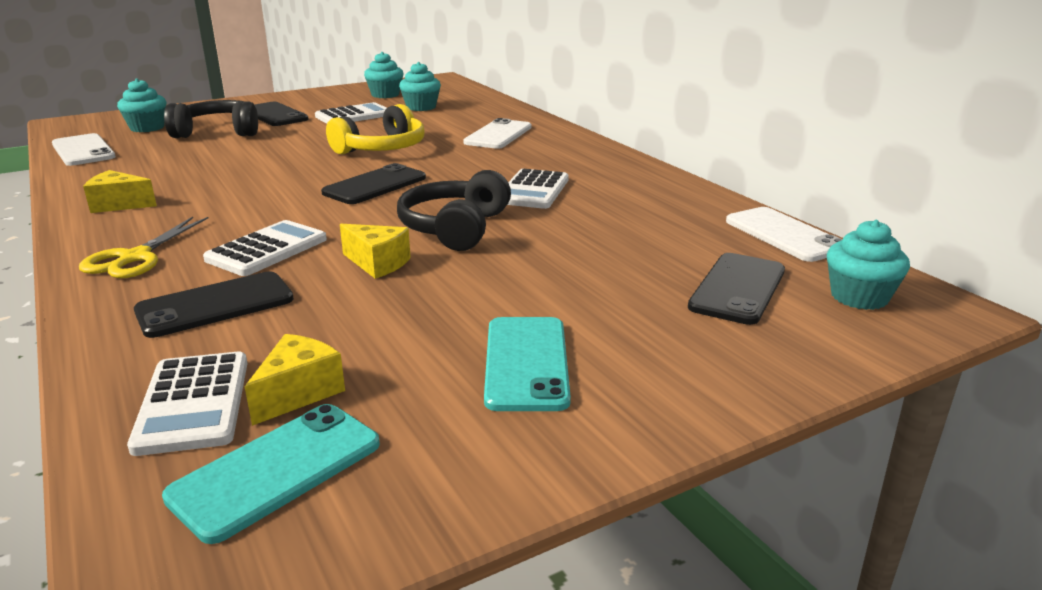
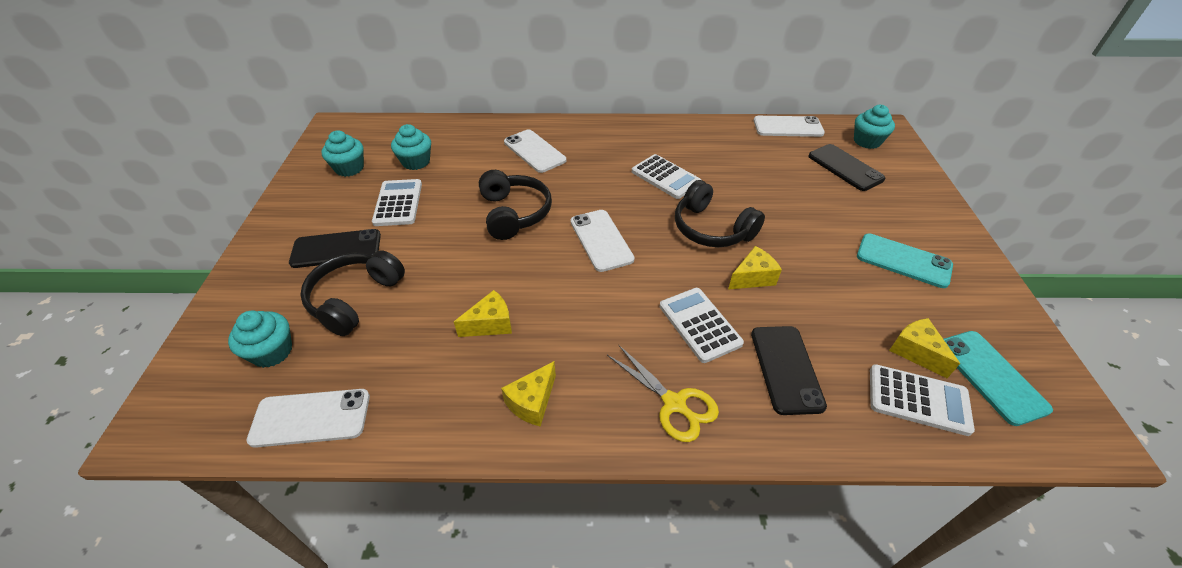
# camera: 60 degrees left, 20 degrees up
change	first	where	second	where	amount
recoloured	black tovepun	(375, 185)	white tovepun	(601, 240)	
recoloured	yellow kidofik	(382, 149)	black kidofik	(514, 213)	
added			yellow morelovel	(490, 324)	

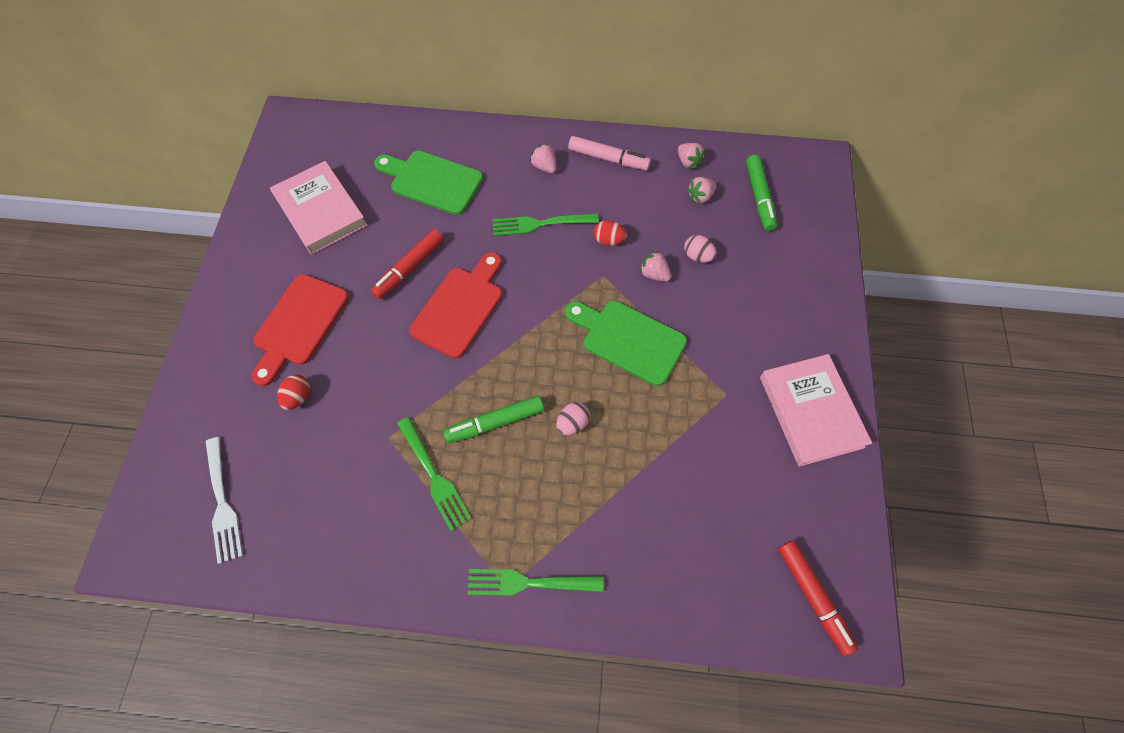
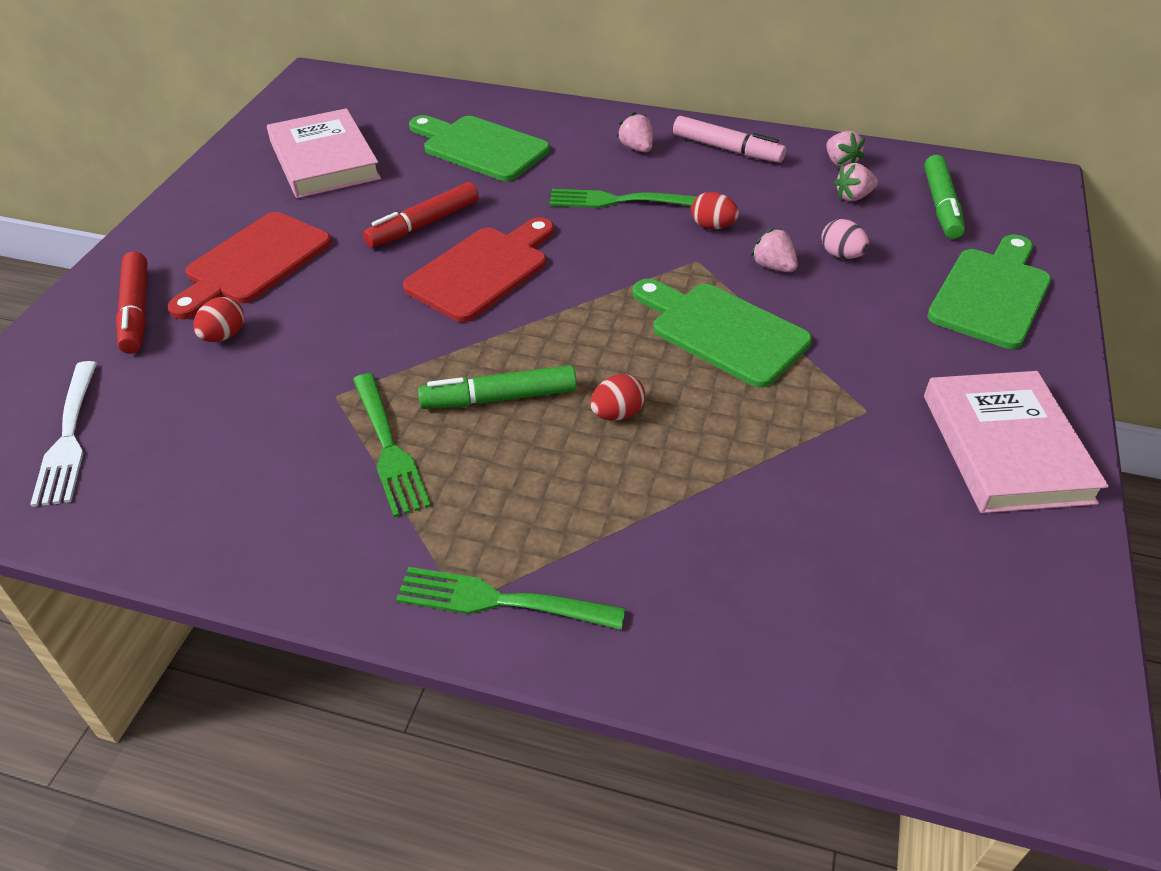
# camera: 10 degrees right, 20 degrees down
change	first	where	second	where	amount
recoloured	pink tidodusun	(572, 423)	red tidodusun	(617, 414)	
moved	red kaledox	(812, 596)		(136, 311)	
added			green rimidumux	(991, 294)	

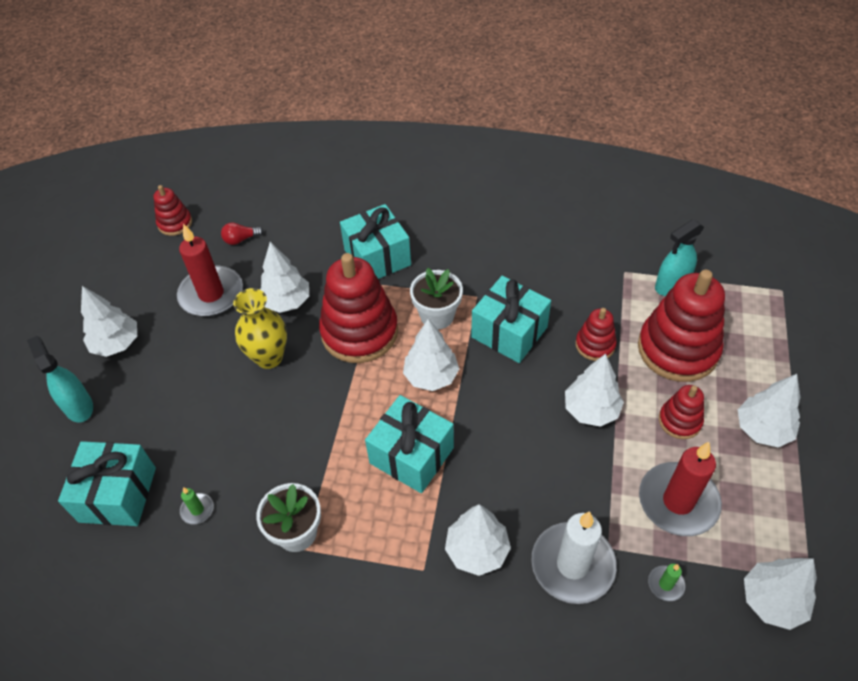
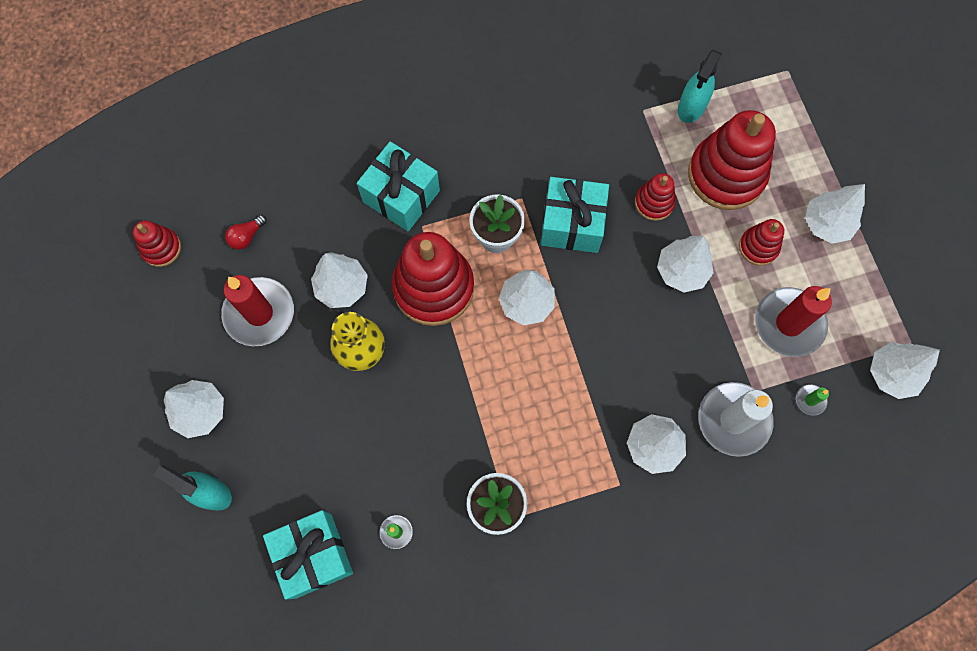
# camera: 30 degrees left, 20 degrees up
change	first	where	second	where	amount
removed	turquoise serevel	(411, 455)			

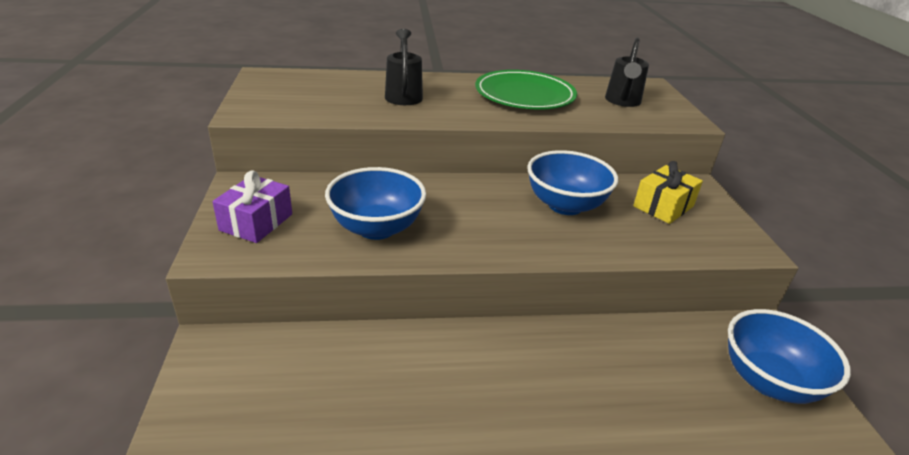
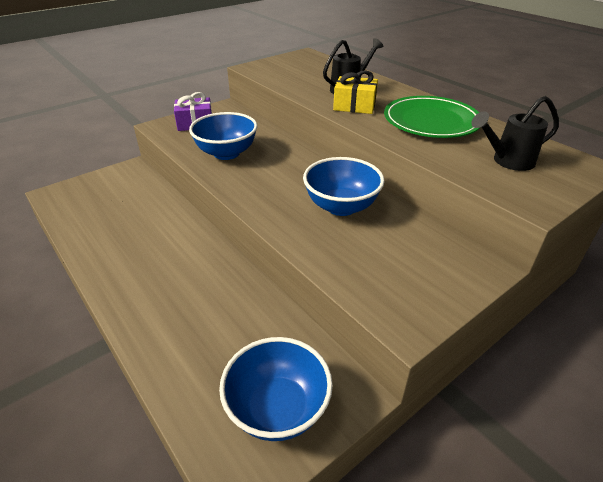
# camera: 60 degrees right, 5 degrees up
change	first	where	second	where	amount
moved	yellow serevel	(663, 206)		(354, 106)	

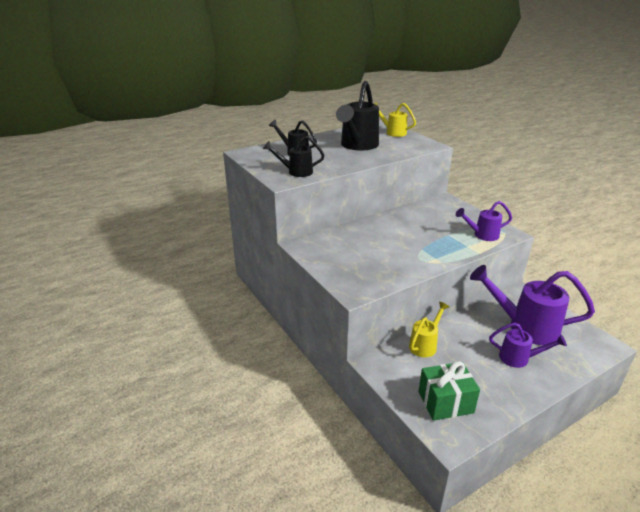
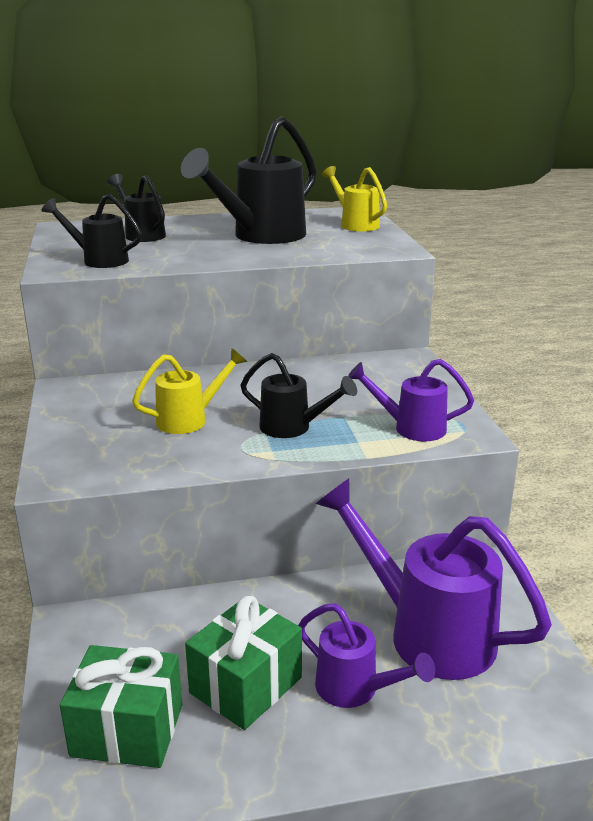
# camera: 20 degrees right, 5 degrees down
change	first	where	second	where	amount
moved	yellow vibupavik	(425, 344)		(190, 419)	
added			green serevel	(246, 685)	
added			black vibupavik	(293, 428)	

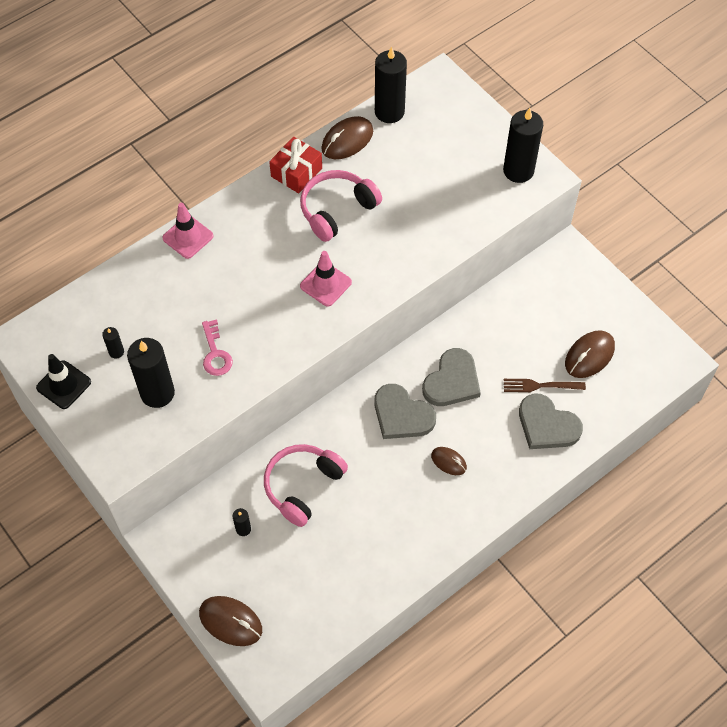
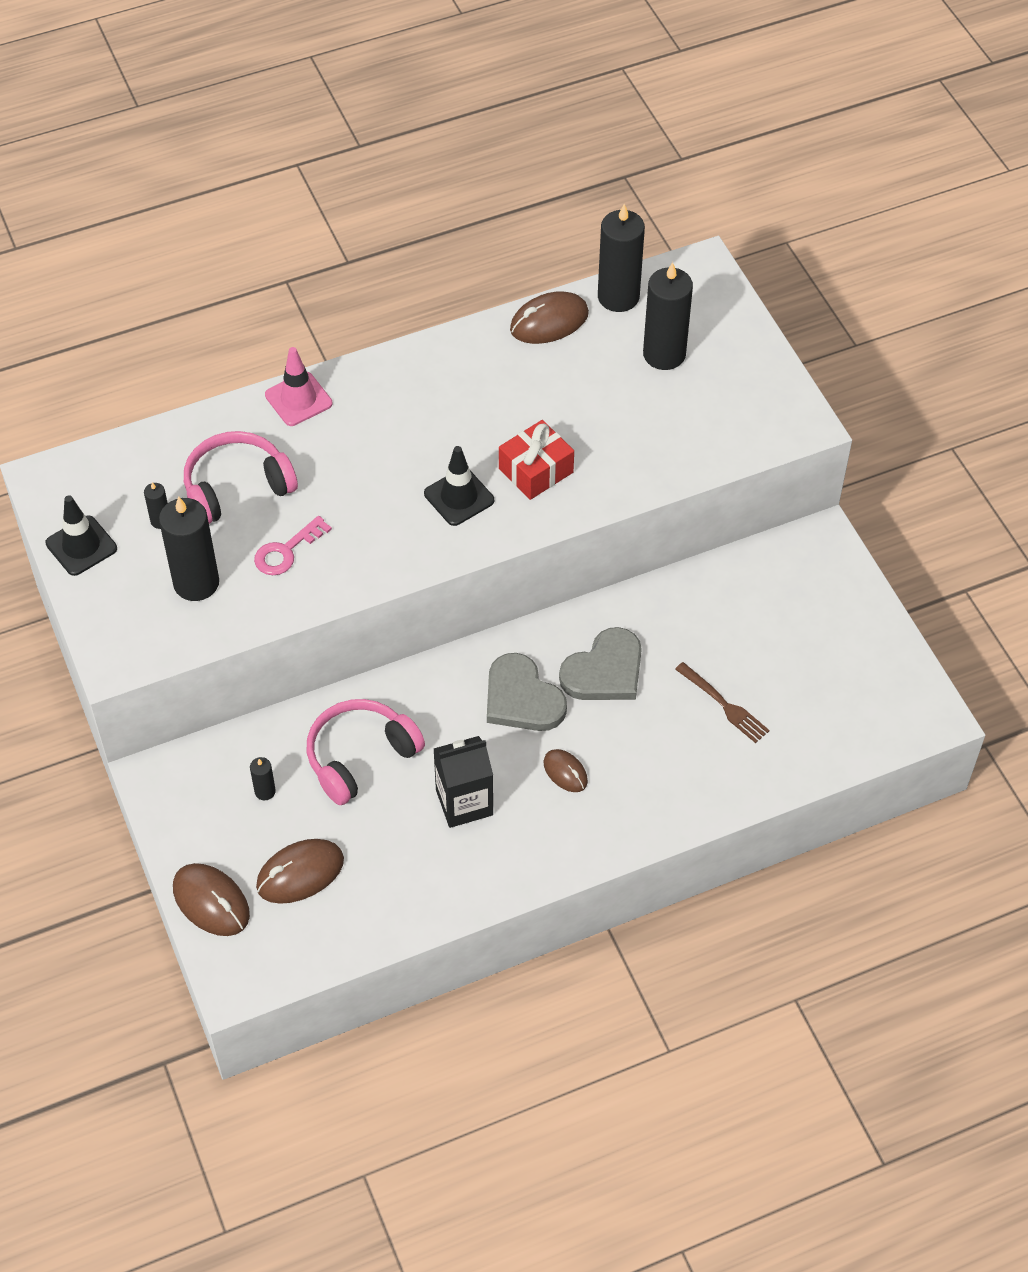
# camera: 15 degrees right, 5 degrees down
change	first	where	second	where	amount
turned	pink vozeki	(215, 353)		(286, 551)	45 degrees clockwise
moved	red serevel	(296, 172)		(536, 470)	
moved	pink kidofik	(337, 210)		(237, 487)	
recoloured	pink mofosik	(325, 284)	black mofosik	(459, 497)	
moved	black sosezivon	(518, 170)		(664, 354)	
turned	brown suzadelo	(540, 386)		(724, 704)	150 degrees counterclockwise
removed	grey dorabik	(547, 425)			
moved	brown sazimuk	(589, 356)		(300, 873)	
added			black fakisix	(464, 802)	

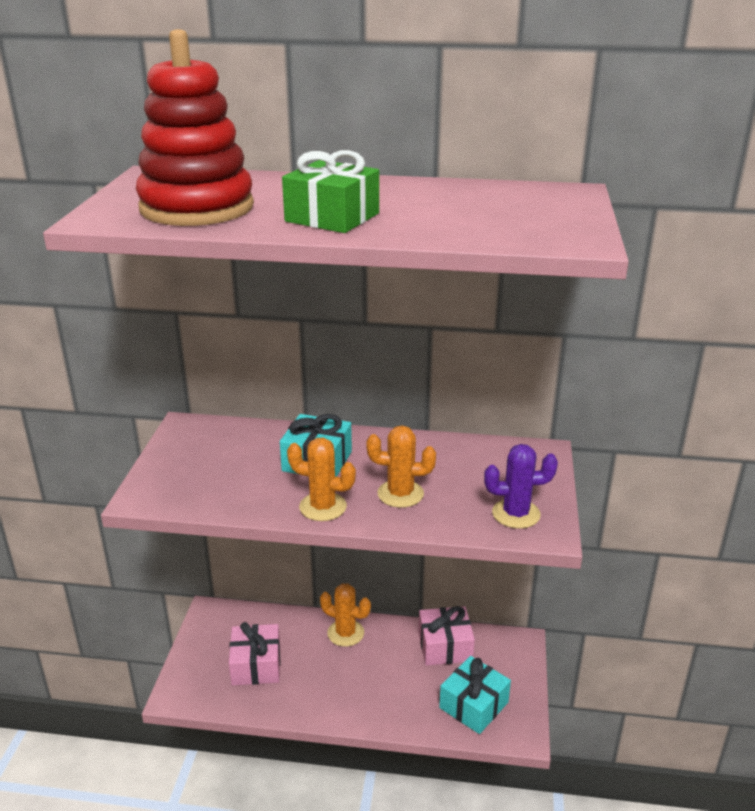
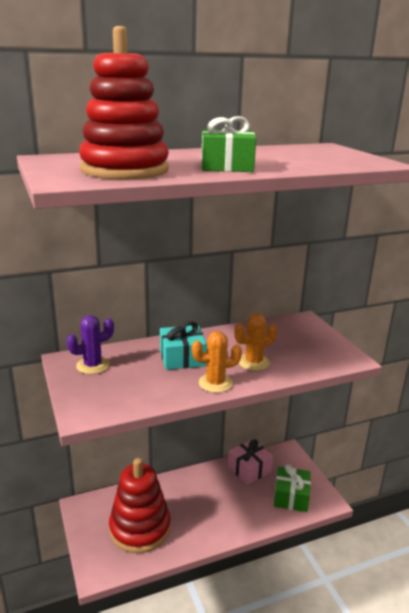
# camera: 30 degrees left, 5 degrees down
change	first	where	second	where	amount
replaced	pink serevel	(256, 665)	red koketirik	(140, 528)	
removed	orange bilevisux	(345, 633)			
recoloured	turquoise serevel	(473, 705)	green serevel	(291, 496)	
moved	purple bilevisux	(516, 514)		(93, 365)	

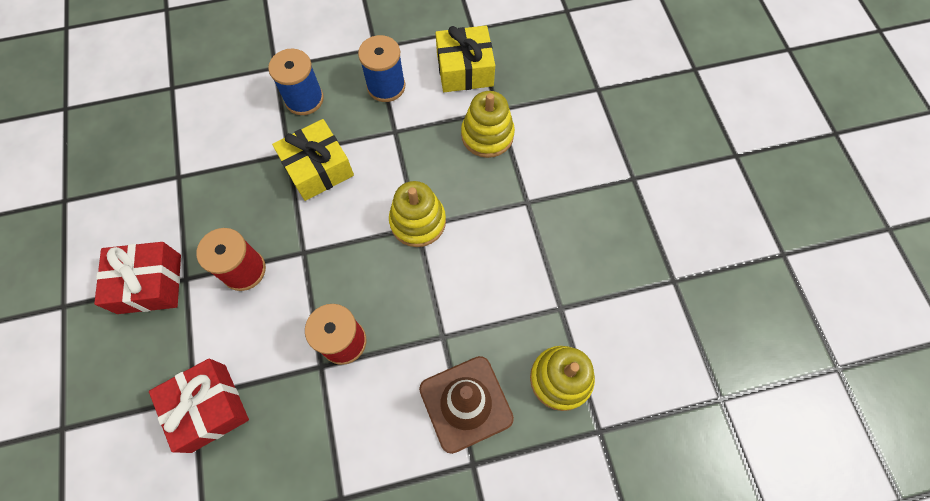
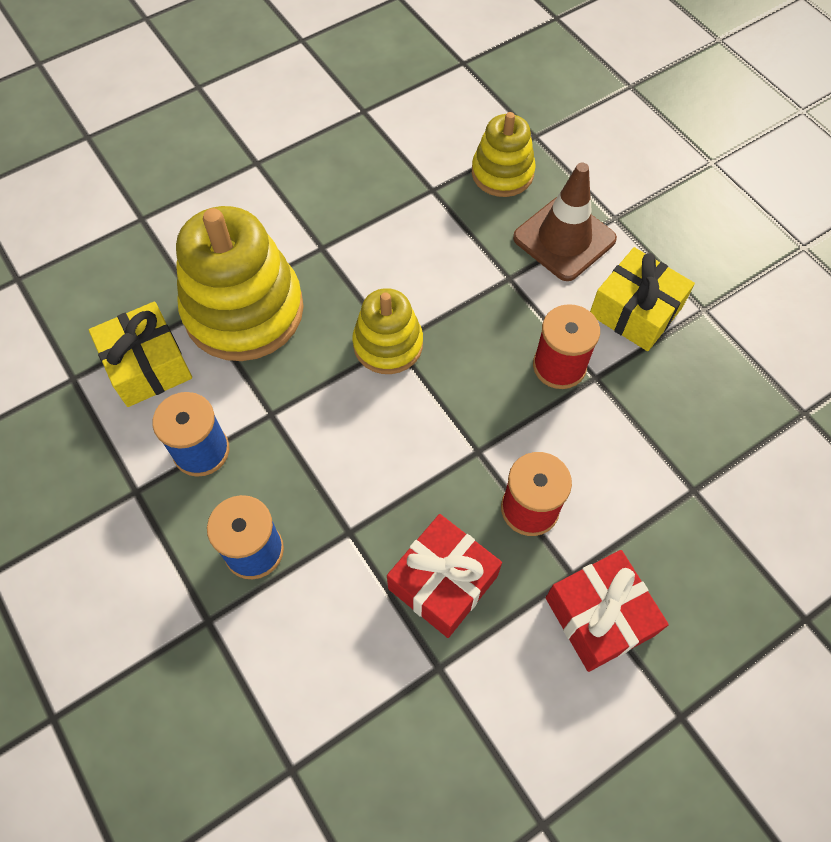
# camera: 110 degrees left, 5 degrees down
change	first	where	second	where	amount
moved	red serevel	(209, 407)		(443, 582)	
moved	yellow serevel	(318, 168)		(635, 311)	
resized	yellow koketirik	(487, 135)		(244, 310)	x1.75

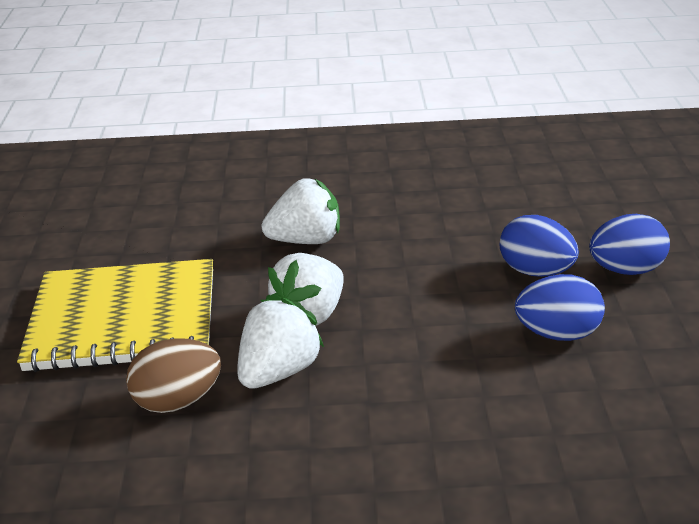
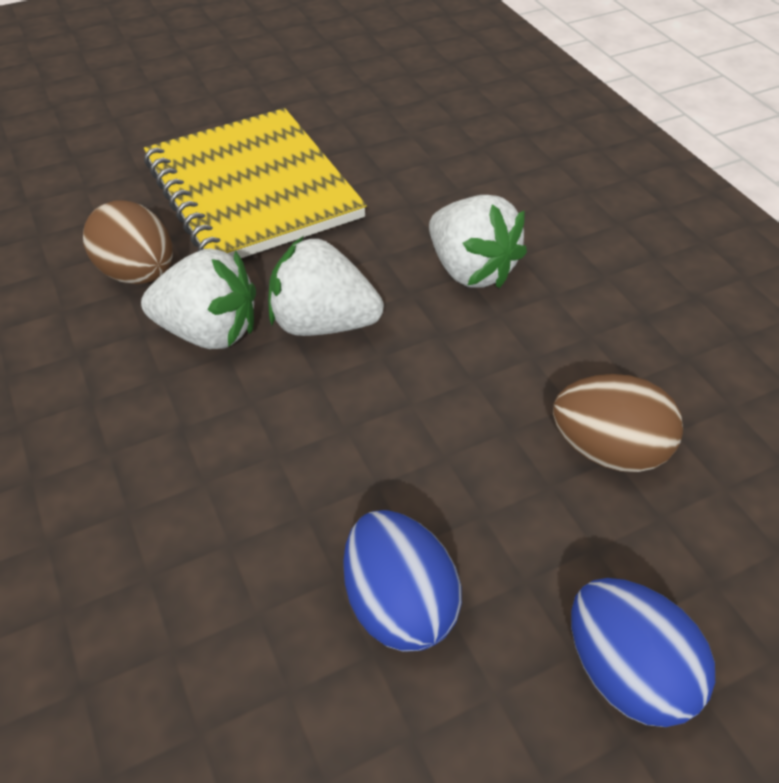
# camera: 65 degrees right, 15 degrees up
change	first	where	second	where	amount
removed	blue tidodusun	(535, 271)			
added			brown tidodusun	(608, 450)	

